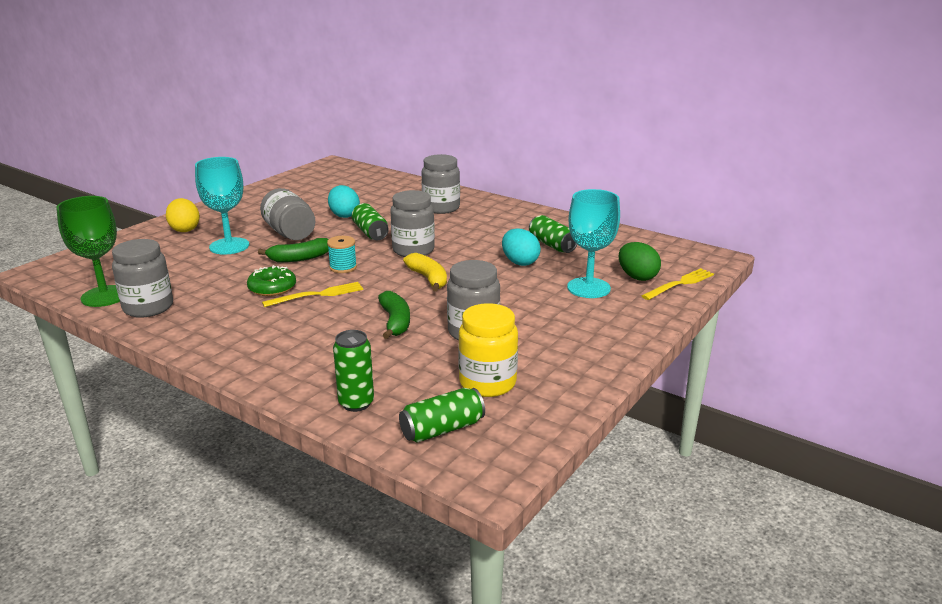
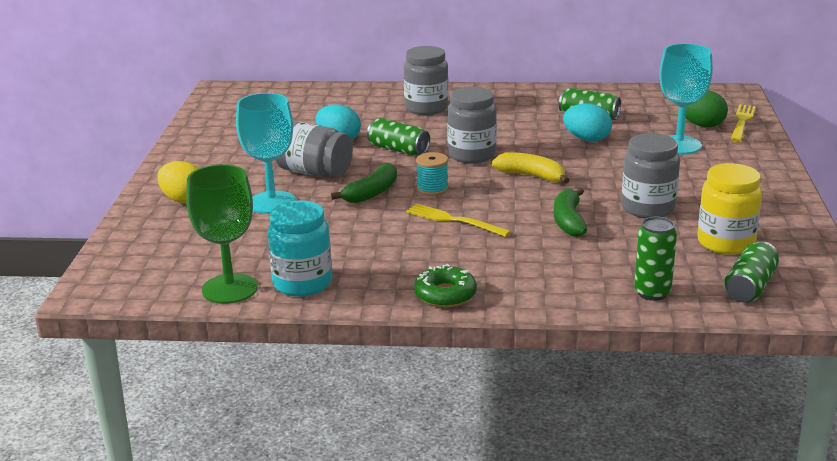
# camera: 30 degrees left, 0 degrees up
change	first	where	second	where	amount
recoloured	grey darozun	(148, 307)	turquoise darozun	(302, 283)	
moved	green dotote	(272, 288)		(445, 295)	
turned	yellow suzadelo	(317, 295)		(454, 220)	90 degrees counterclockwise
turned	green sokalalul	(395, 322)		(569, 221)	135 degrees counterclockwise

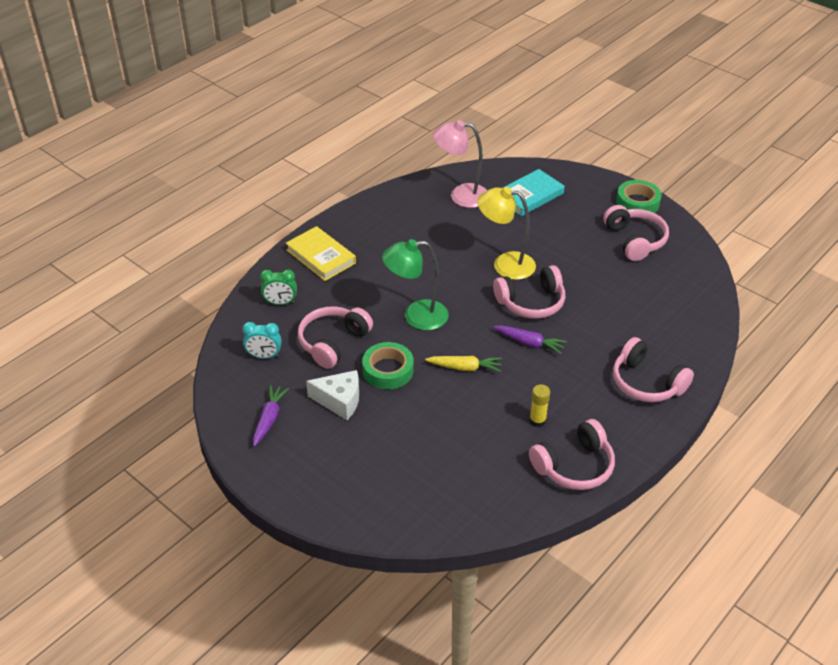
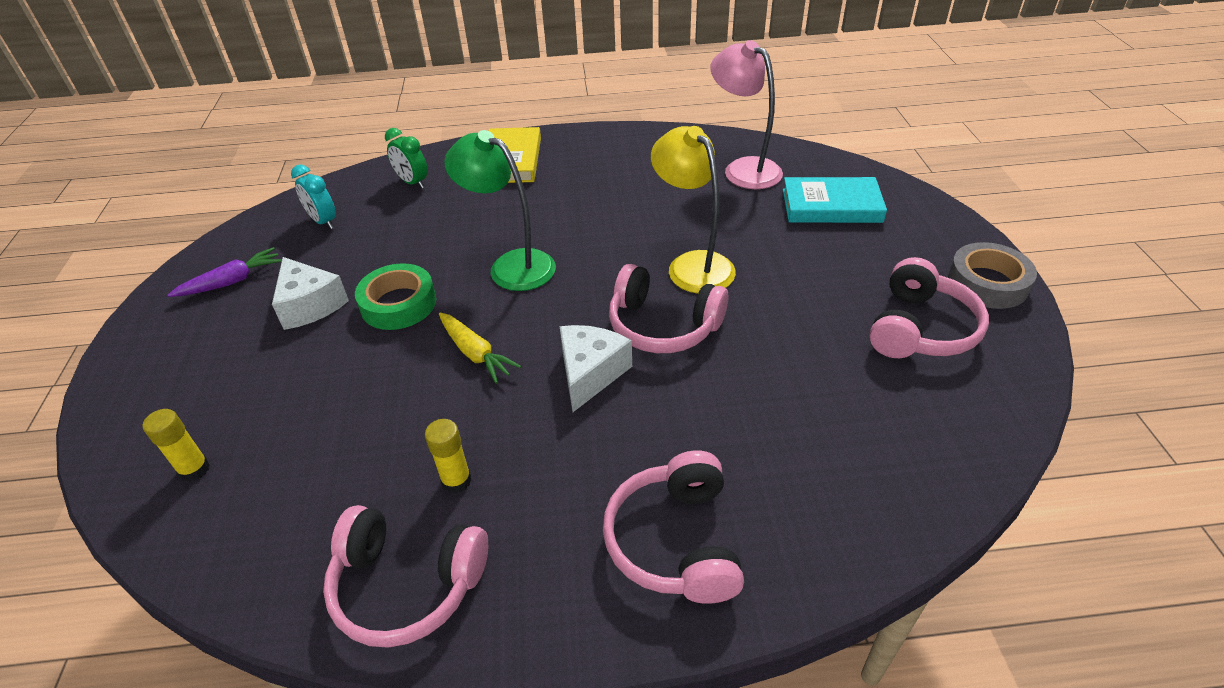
# camera: 45 degrees right, 0 degrees up
change	first	where	second	where	amount
removed	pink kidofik	(333, 342)			
replaced	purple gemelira	(529, 343)	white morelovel	(590, 373)	
recoloured	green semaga	(637, 202)	grey semaga	(987, 283)	
added			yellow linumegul	(194, 469)	

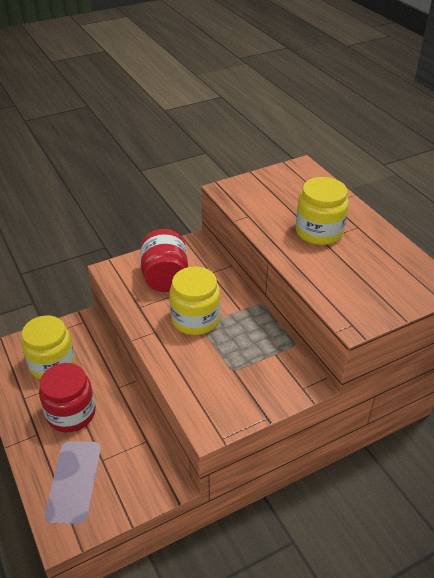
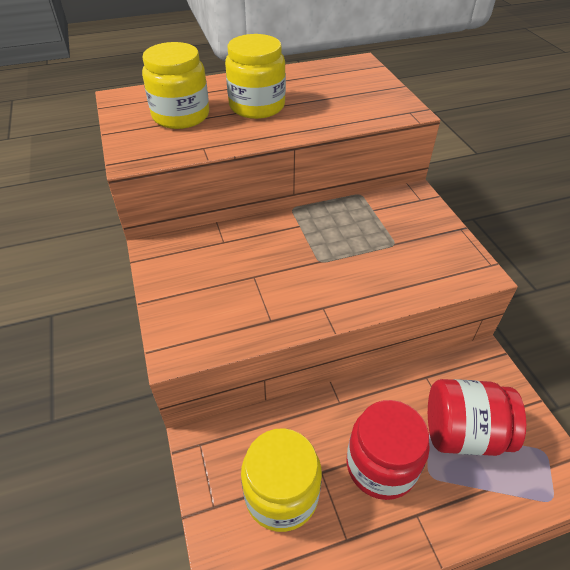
# camera: 80 degrees left, 5 degrees up
change	first	where	second	where	amount
moved	red darozun	(165, 277)		(463, 433)	
moved	yellow darozun	(195, 319)		(181, 116)	

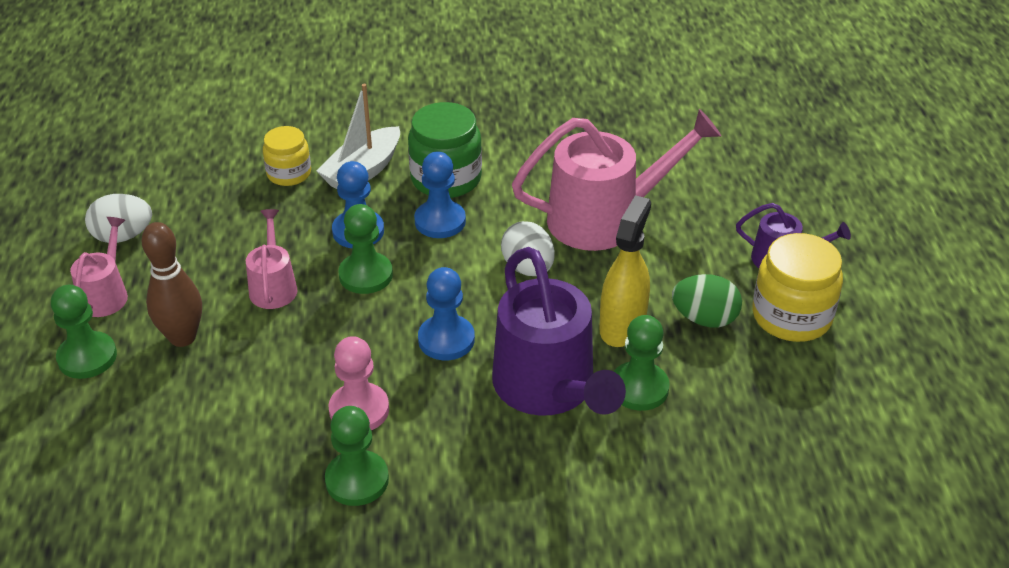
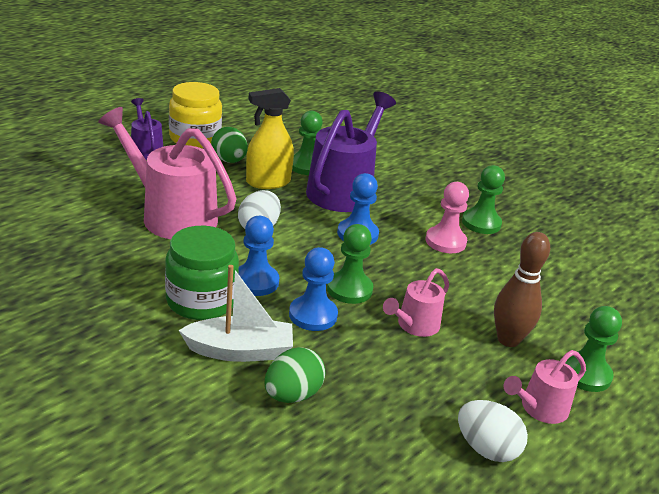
# camera: 135 degrees left, 10 degrees down
change	first	where	second	where	amount
replaced	yellow darozun	(289, 173)	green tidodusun	(292, 395)	

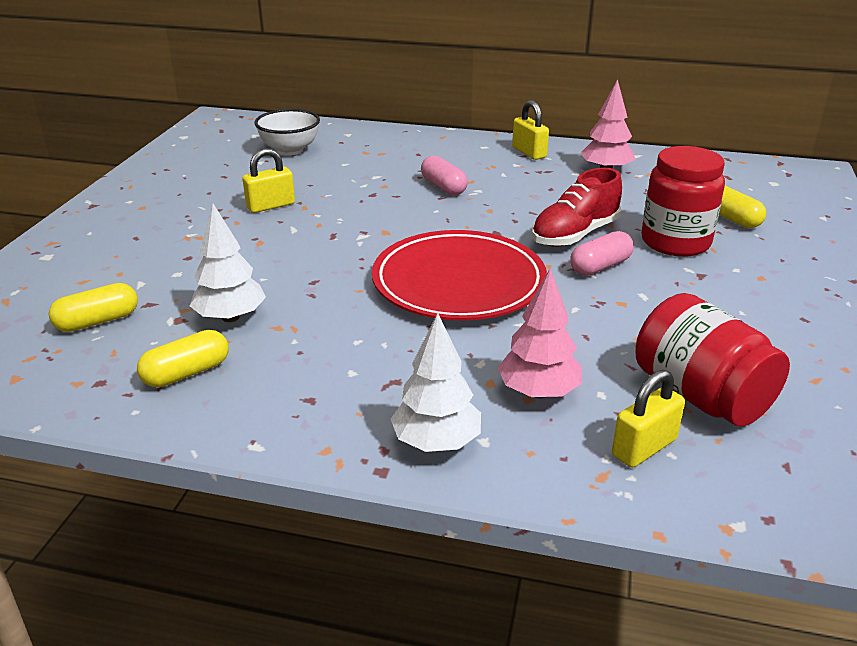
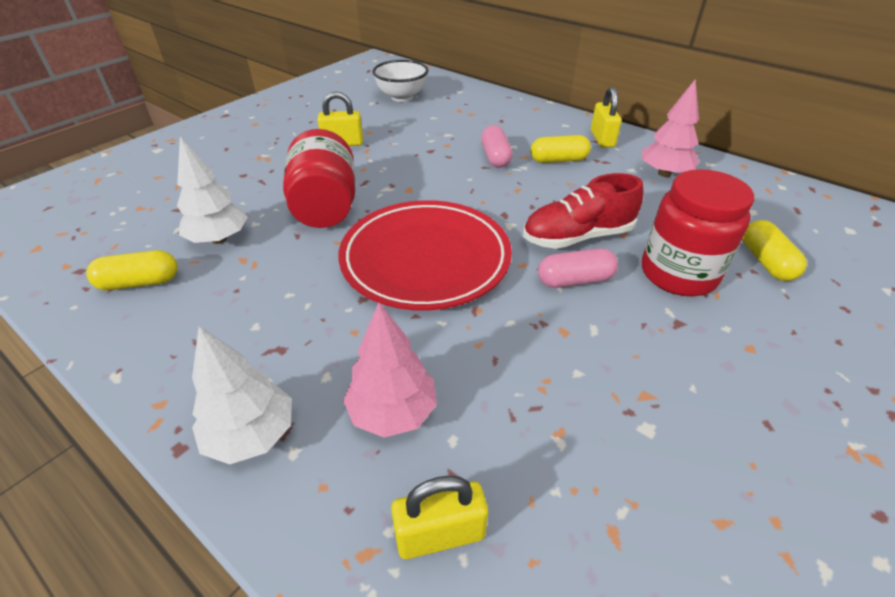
# camera: 25 degrees right, 10 degrees up
change	first	where	second	where	amount
moved	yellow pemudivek	(98, 321)		(558, 160)	
moved	red darozun	(700, 395)		(325, 206)	

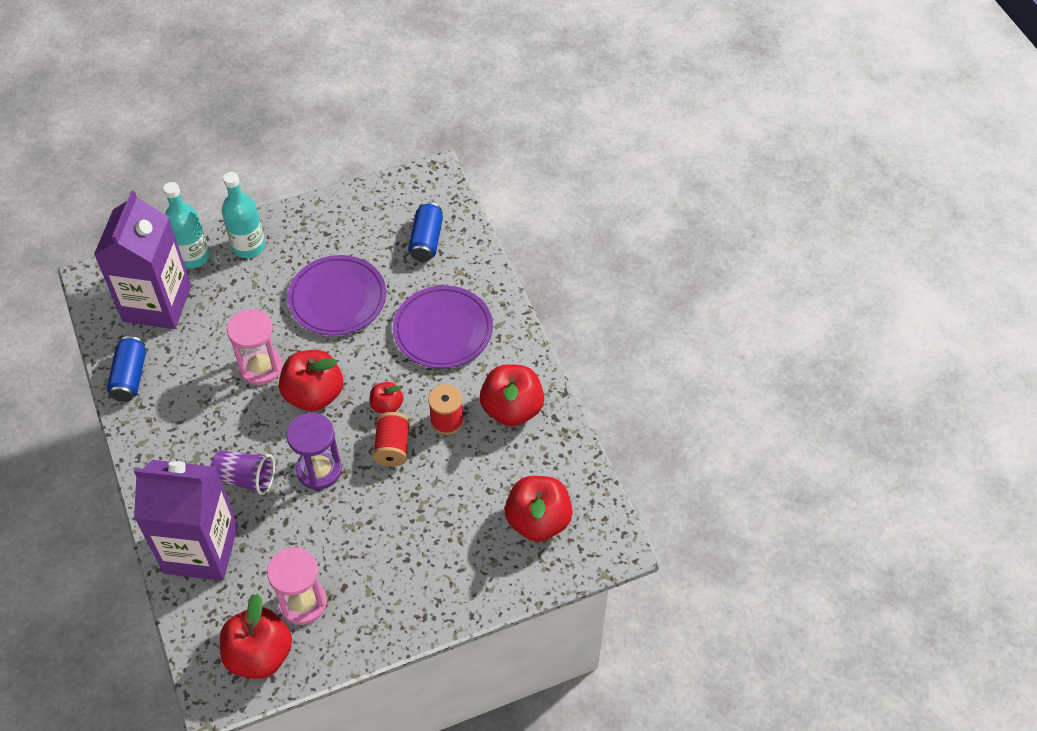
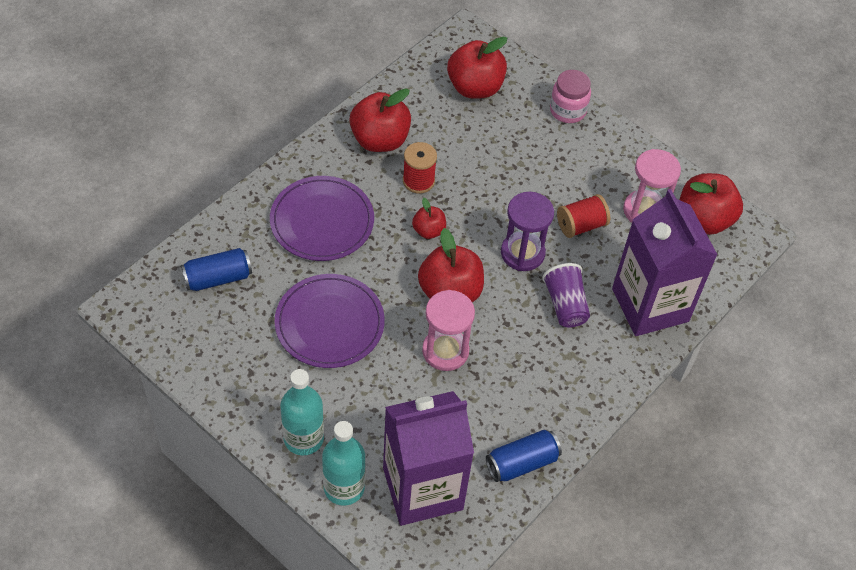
# camera: 120 degrees left, 0 degrees up
change	first	where	second	where	amount
moved	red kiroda	(392, 447)		(581, 225)	
added			pink darozun	(567, 110)	

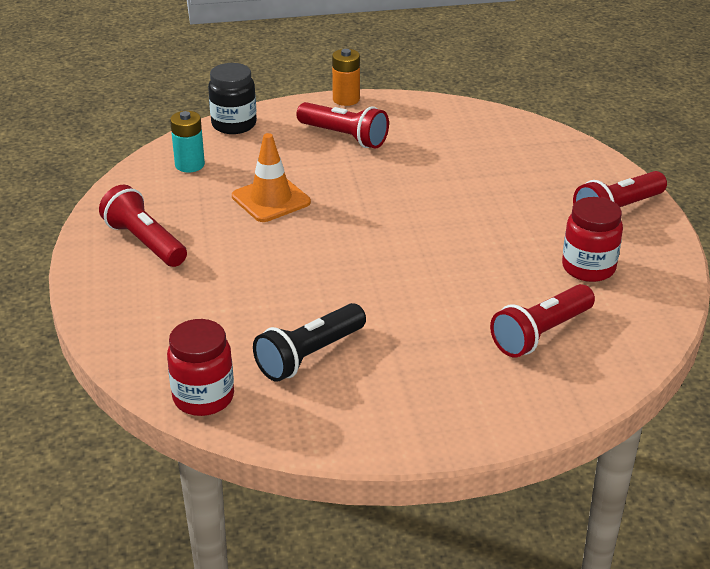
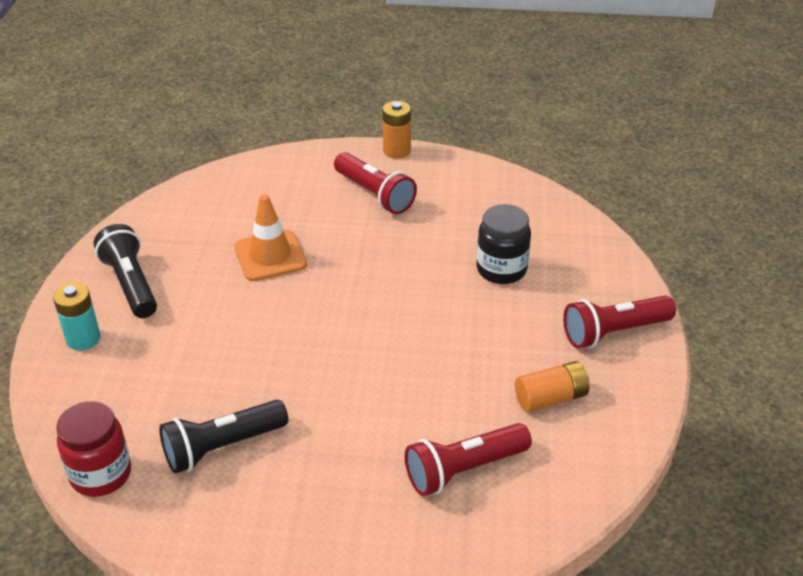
# camera: 15 degrees right, 5 degrees up
change	first	where	second	where	amount
recoloured	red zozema	(144, 242)	black zozema	(130, 284)	
moved	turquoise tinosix	(189, 165)		(83, 339)	
moved	black darozun	(234, 124)		(501, 269)	
replaced	red darozun	(588, 268)	orange tinosix	(551, 398)	

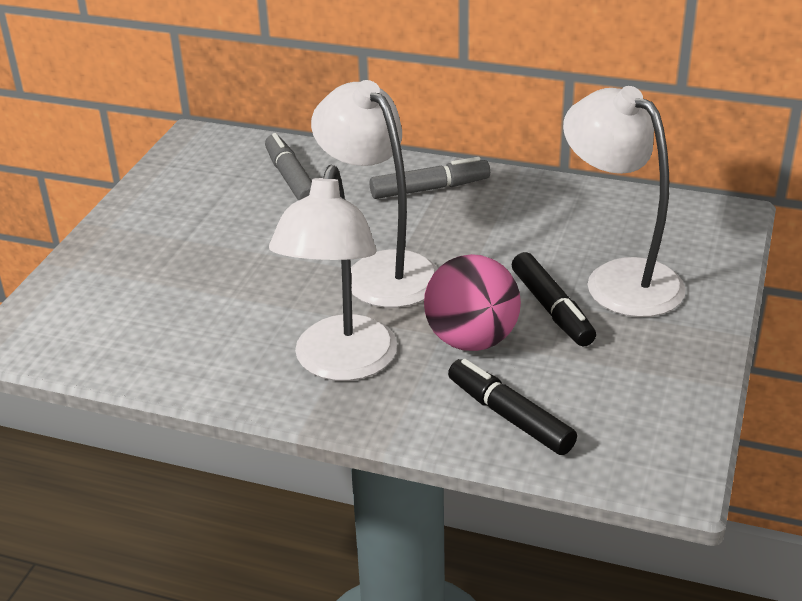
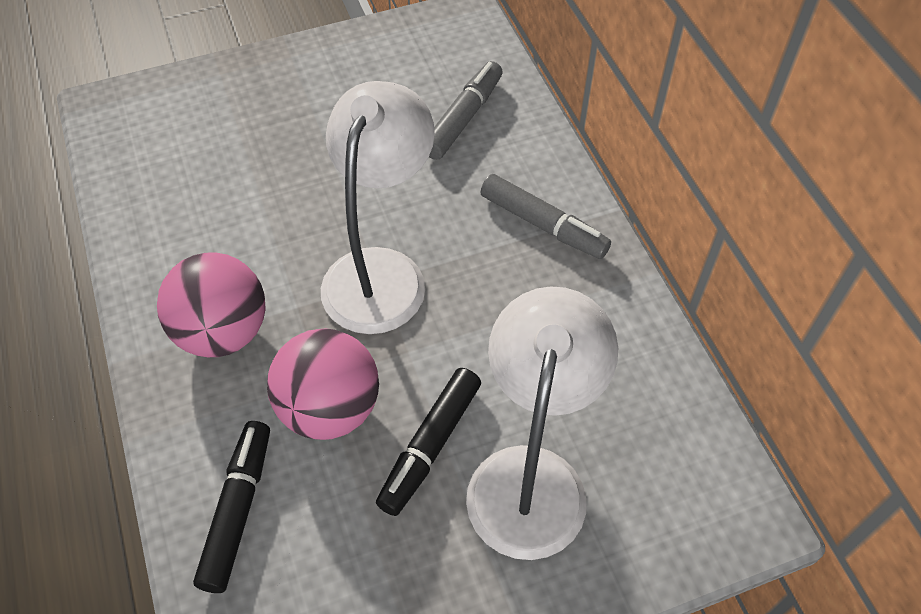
# camera: 50 degrees right, 20 degrees up
change	first	where	second	where	amount
replaced	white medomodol	(341, 364)	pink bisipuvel	(223, 332)	

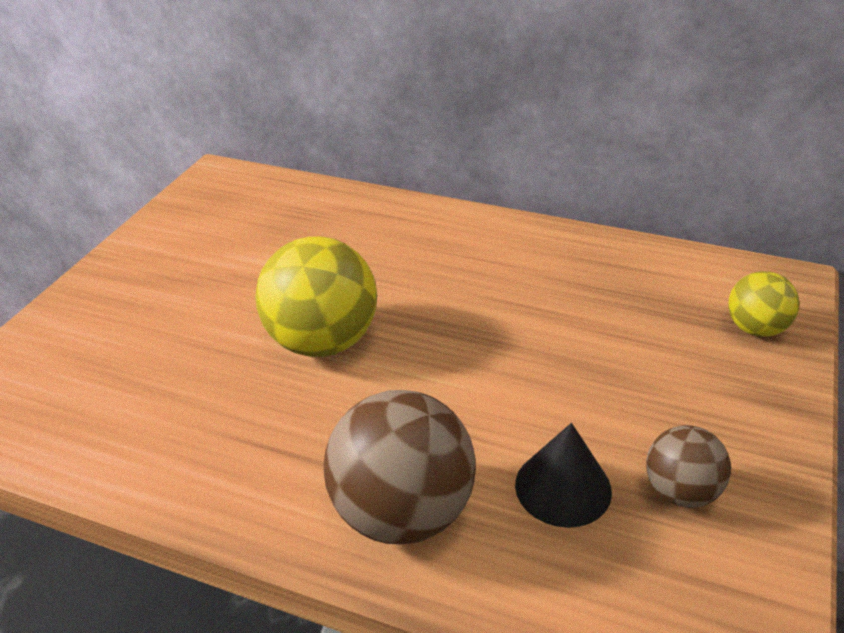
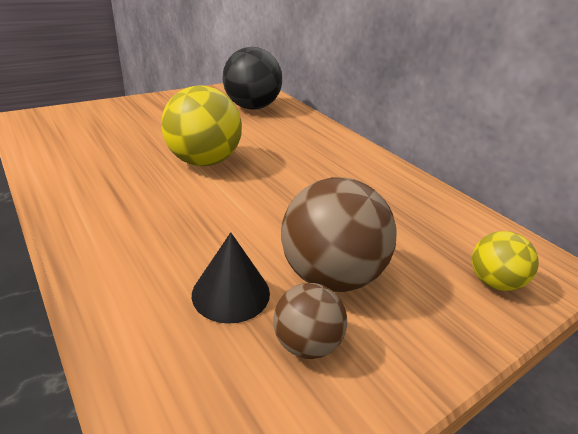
# camera: 30 degrees right, 5 degrees down
change	first	where	second	where	amount
moved	brown bisipuvel	(403, 512)		(330, 276)	
added			black bisipuvel	(251, 107)	

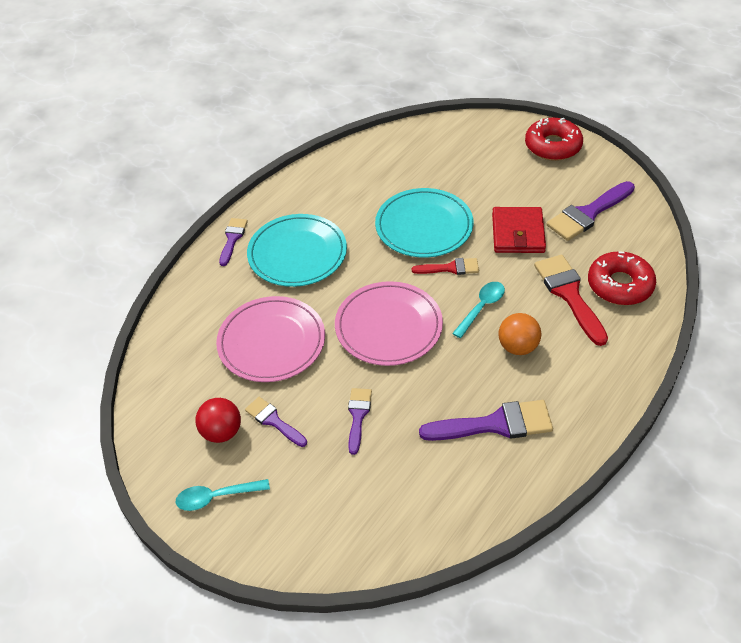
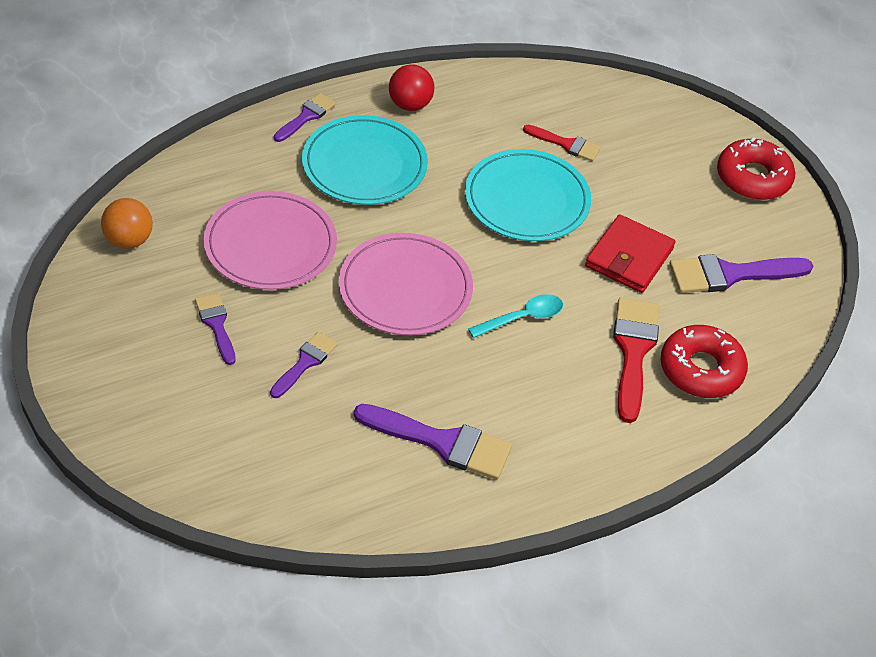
# camera: 20 degrees right, 0 degrees up
change	first	where	second	where	amount
removed	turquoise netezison	(216, 497)			
moved	red bisipuvel	(222, 432)		(410, 104)	
moved	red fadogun	(450, 268)		(566, 144)	
moved	orange bisipuvel	(518, 347)		(128, 240)	

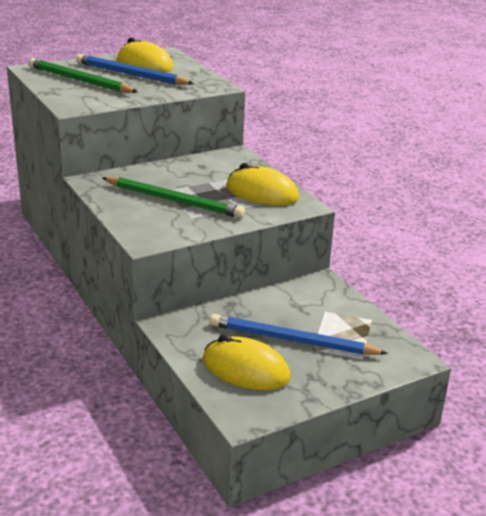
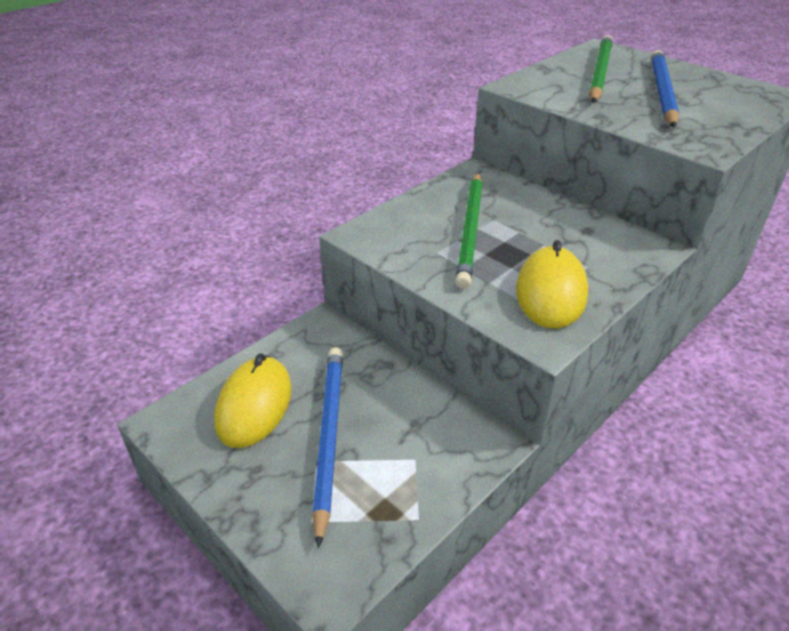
# camera: 75 degrees right, 10 degrees up
change	first	where	second	where	amount
removed	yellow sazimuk	(144, 64)			

